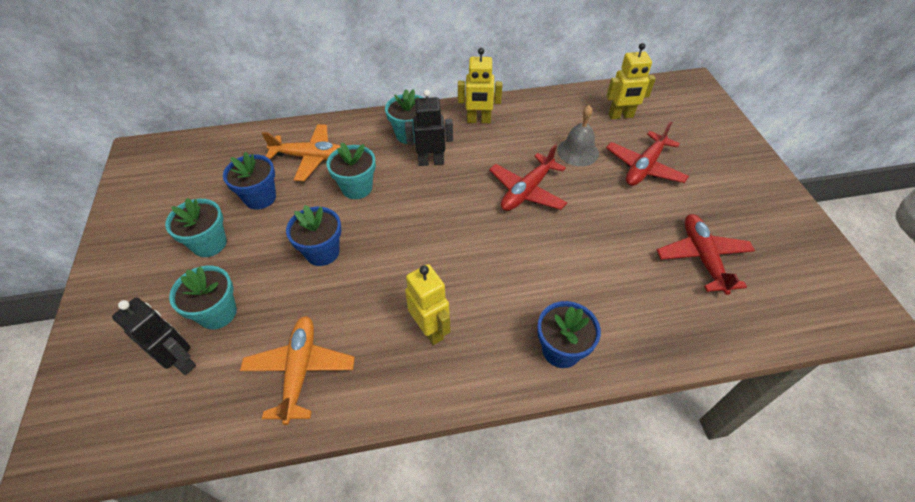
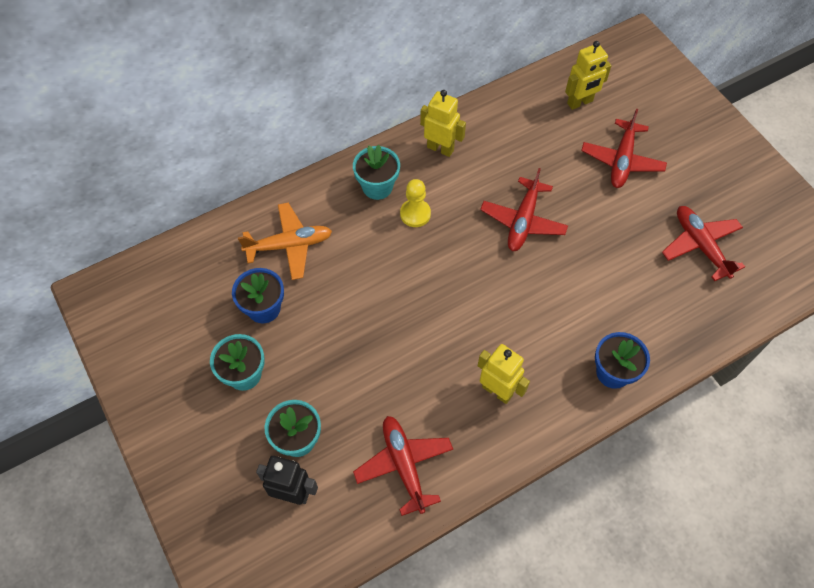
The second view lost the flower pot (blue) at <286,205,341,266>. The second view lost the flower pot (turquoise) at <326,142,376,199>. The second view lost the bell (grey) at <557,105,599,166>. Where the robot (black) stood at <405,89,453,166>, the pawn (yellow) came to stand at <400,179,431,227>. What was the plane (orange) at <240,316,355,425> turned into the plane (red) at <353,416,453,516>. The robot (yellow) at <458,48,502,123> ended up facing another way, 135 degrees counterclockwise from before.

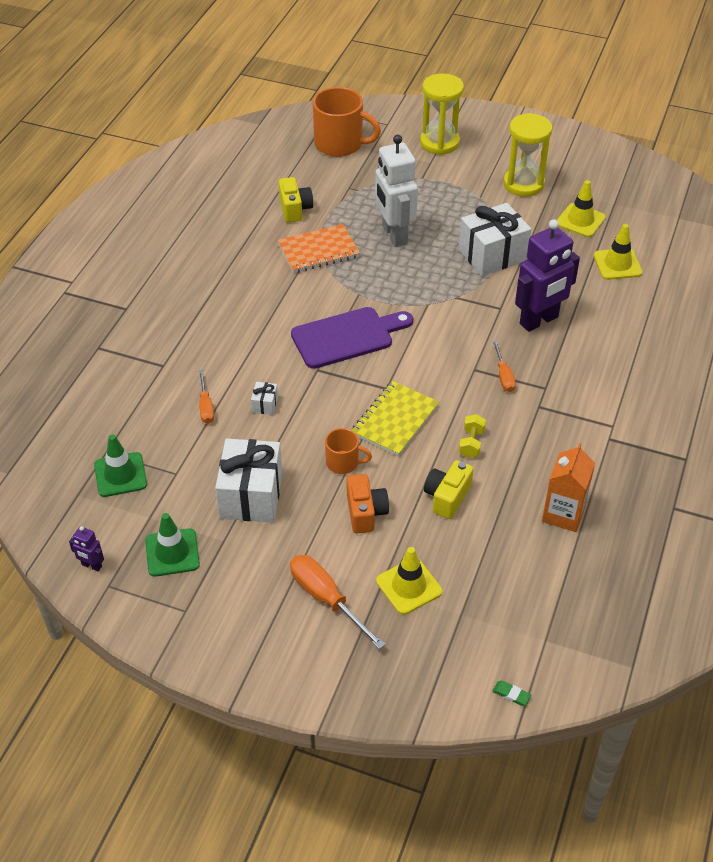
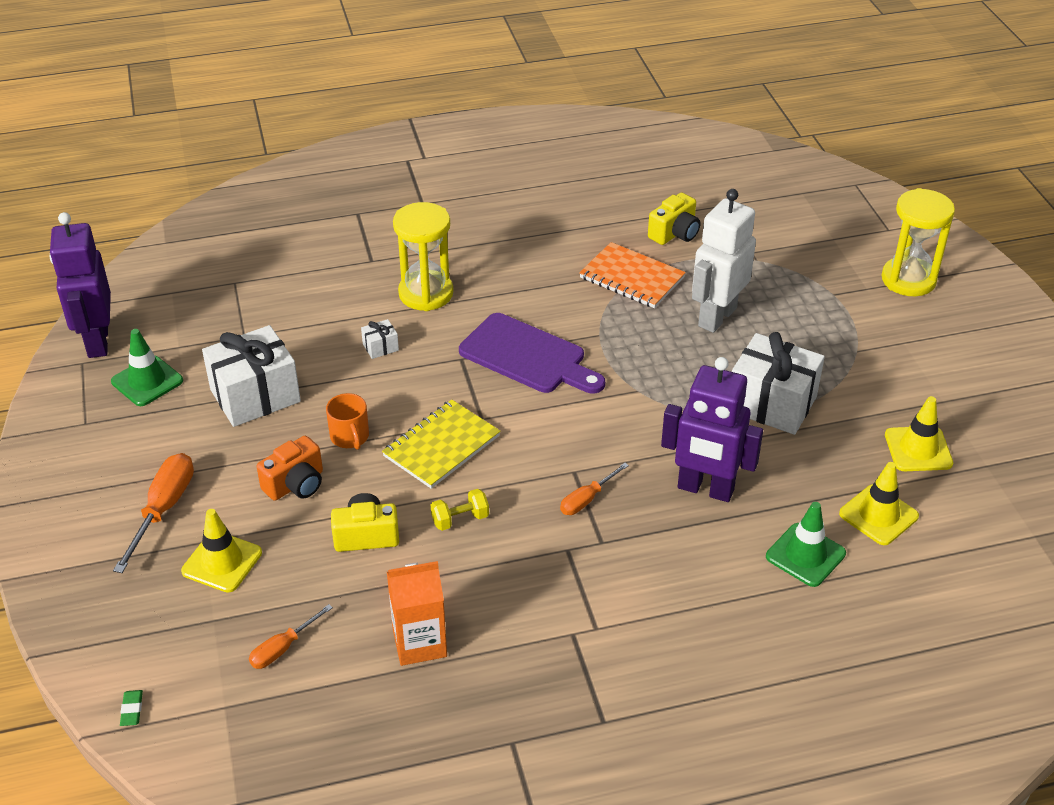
The second view lost the mug (orange) at <313,87,381,157>. The traffic cone (green) ended up elsewhere, having gone from <94,434,147,497> to <766,502,846,587>. The screwdriver (orange) ended up elsewhere, having gone from <199,370,214,424> to <249,604,333,669>. The hourglass (yellow) ended up elsewhere, having gone from <503,113,552,197> to <393,202,453,311>. The notebook (yellow) at <352,381,439,456> ended up facing another way, 45 degrees counterclockwise from before. The size of the robot (purple) at <69,526,104,571> changed by a factor of 2.35.

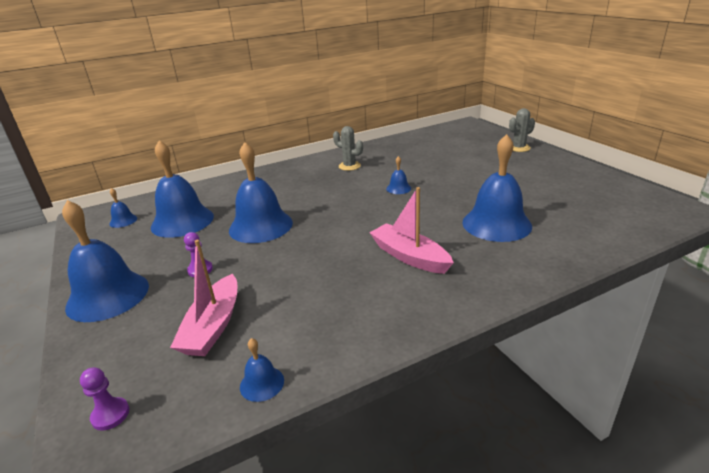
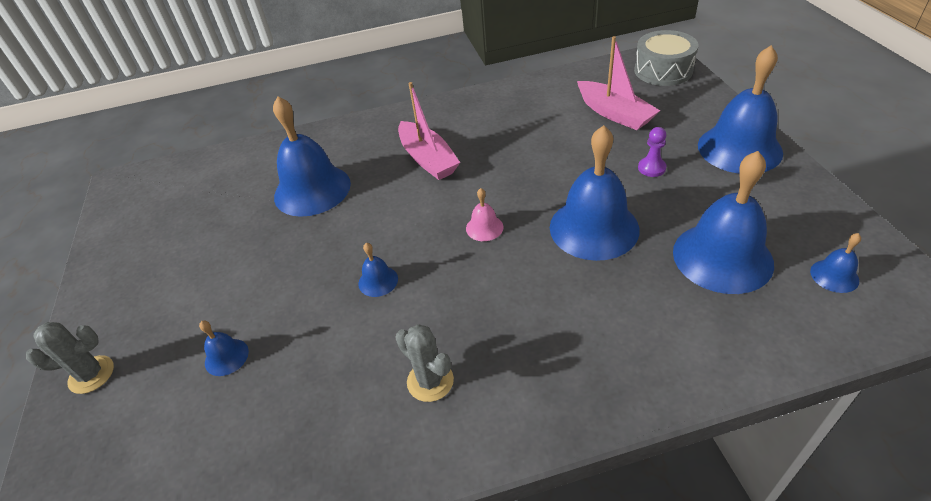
The second view gained the bell (pink) at <466,188,503,241>. The bell (blue) ended up elsewhere, having gone from <240,338,284,402> to <199,321,249,376>. Where the pawn (purple) stood at <80,367,129,431>, the drum (grey) came to stand at <634,30,699,86>. The boat (pink) at <170,240,237,356> ended up facing another way, 120 degrees clockwise from before.

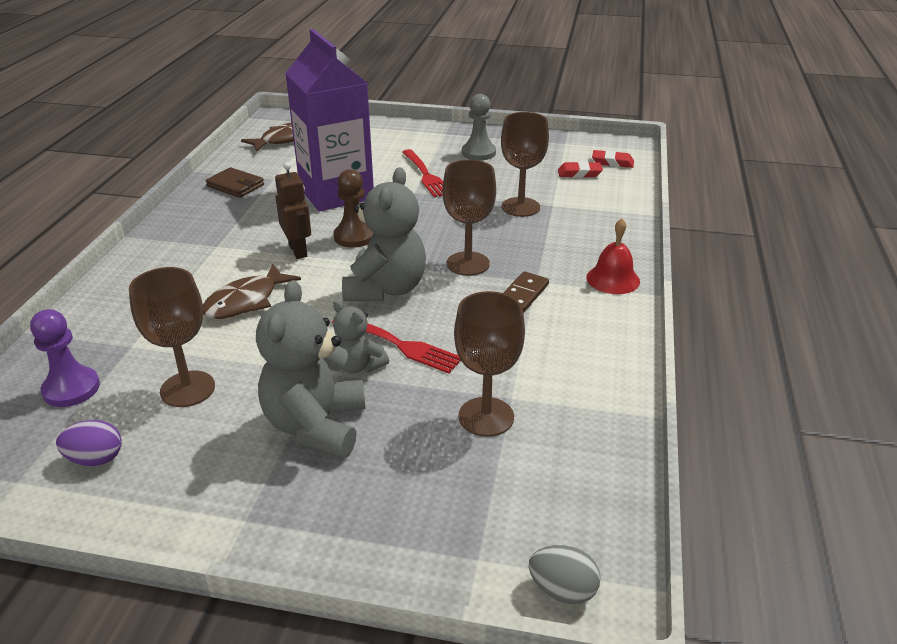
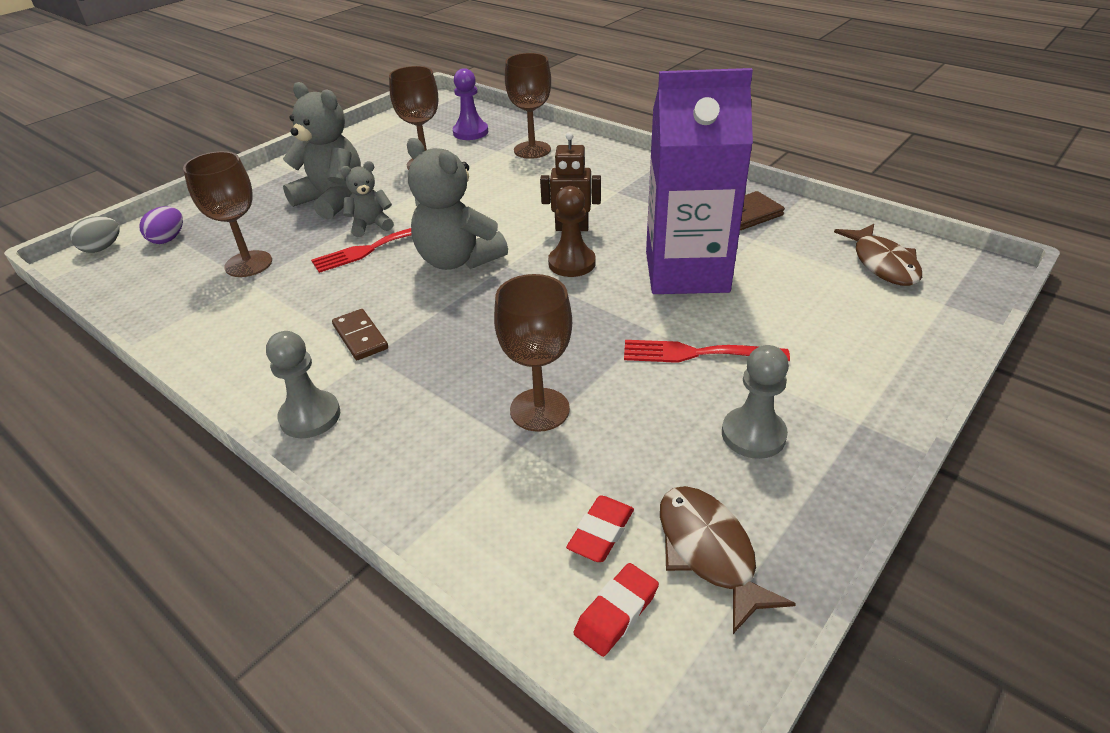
The egg (purple) ended up elsewhere, having gone from <56,420,122,466> to <139,206,183,244>. The fish (brown) ended up elsewhere, having gone from <203,264,301,319> to <660,486,796,634>. The goblet (brown) ended up elsewhere, having gone from <442,160,496,276> to <505,53,551,159>. Where the bell (red) stood at <586,218,640,294>, the pawn (grey) came to stand at <266,331,340,438>.

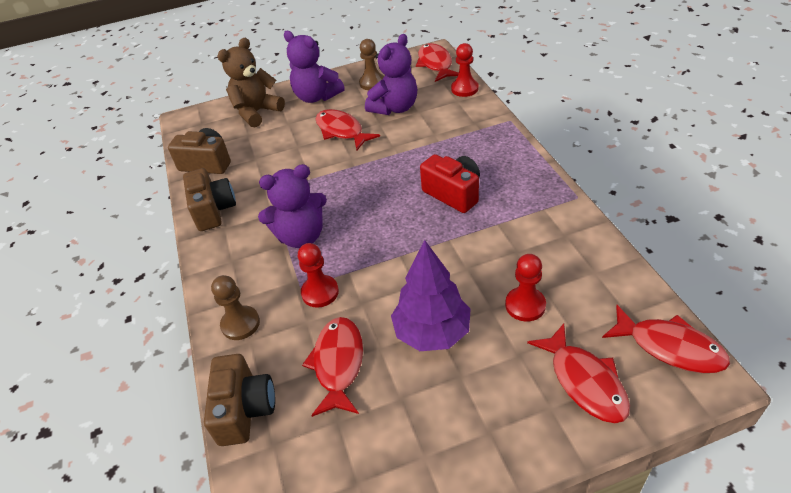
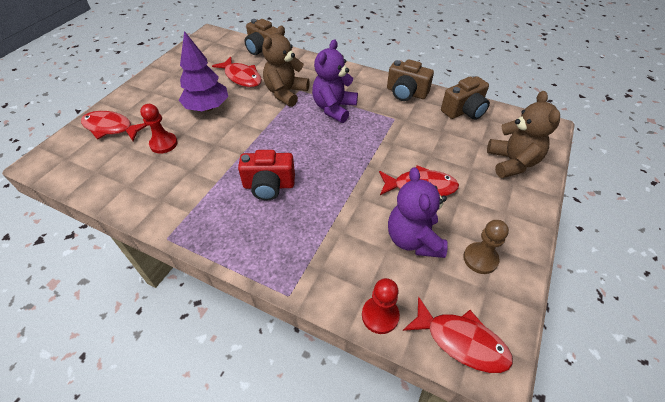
The second view lost the pawn (brown) at <211,275,260,340>. The second view lost the teddy bear (purple) at <284,31,345,103>. The second view lost the fish (red) at <602,305,730,373>. Where the pawn (red) stood at <298,243,339,308>, the teddy bear (brown) came to stand at <262,26,309,107>.

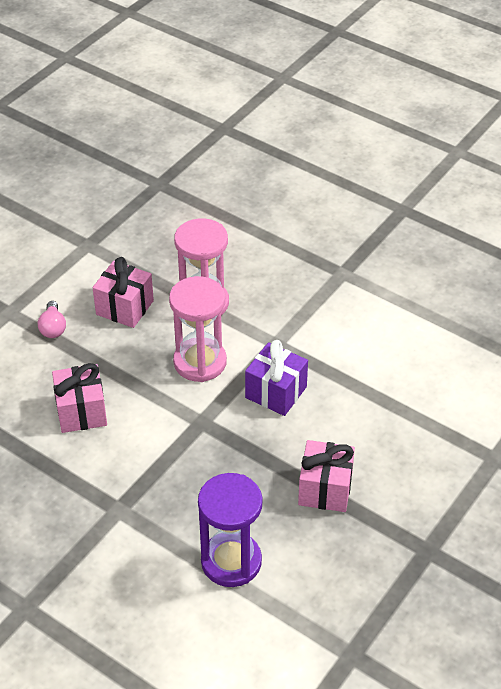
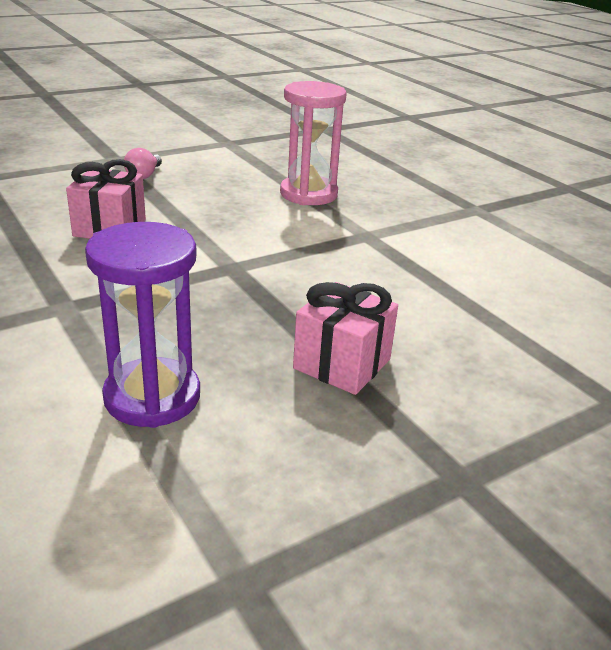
The second view lost the gift (pink) at <93,257,154,328>. The second view lost the hourglass (pink) at <169,276,227,382>. The second view lost the gift (purple) at <245,340,308,416>.

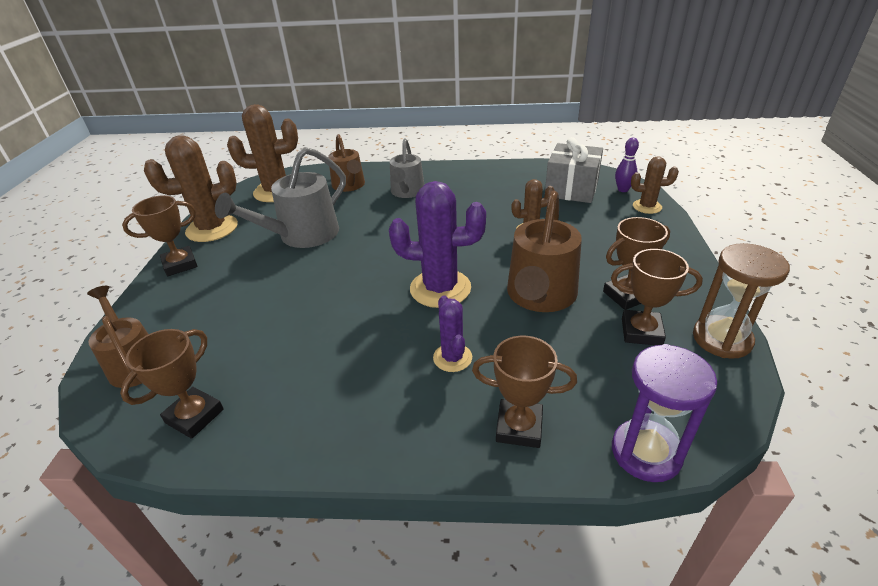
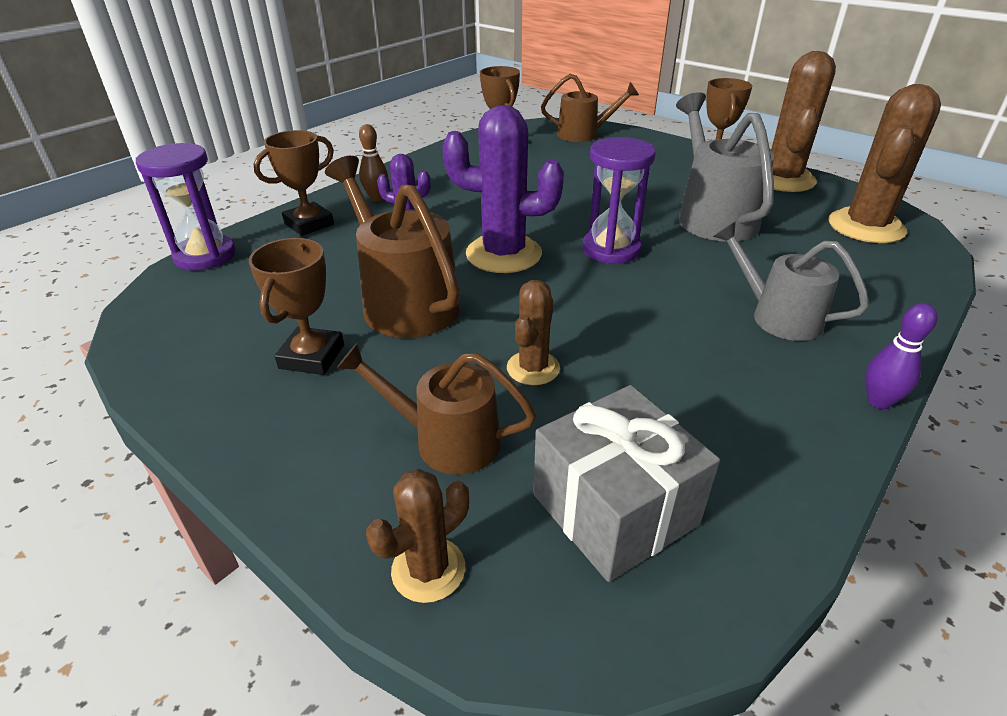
The second view lost the trophy (brown) at <611,249,703,345>. The second view lost the hourglass (brown) at <693,243,790,359>. The second view gained the bowling pin (brown) at <359,124,388,201>. The second view gained the hourglass (purple) at <582,137,656,264>. The watering can (brown) ended up elsewhere, having gone from <328,134,365,192> to <336,342,536,475>. The bowling pin (purple) ended up elsewhere, having gone from <615,138,639,192> to <865,303,938,409>. The cactus (purple) at <389,181,486,308> ended up facing another way, 60 degrees clockwise from before.

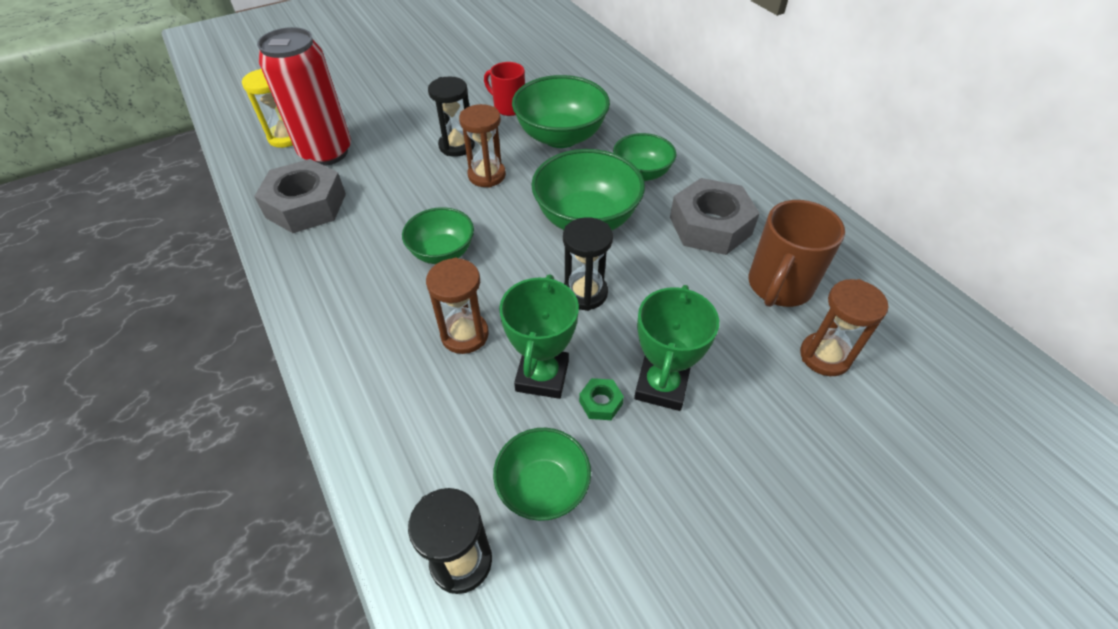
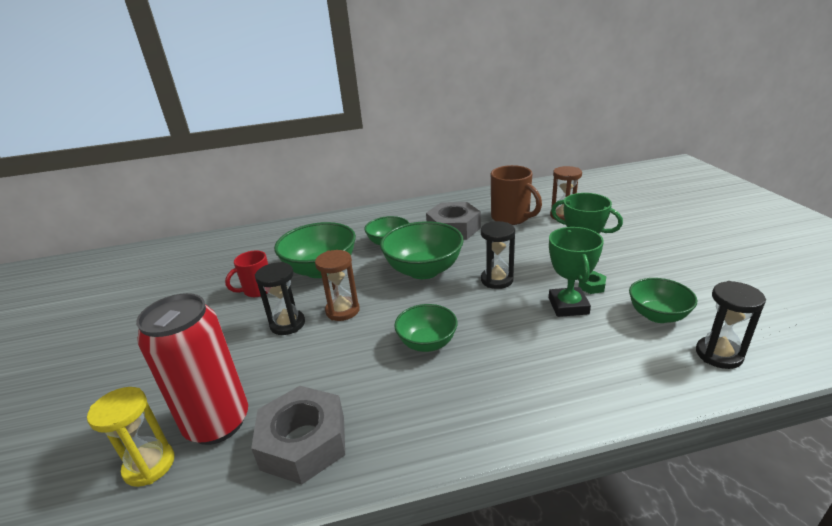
The second view lost the hourglass (brown) at <426,258,489,354>. The trophy (green) at <499,274,579,399> ended up facing another way, 60 degrees clockwise from before.

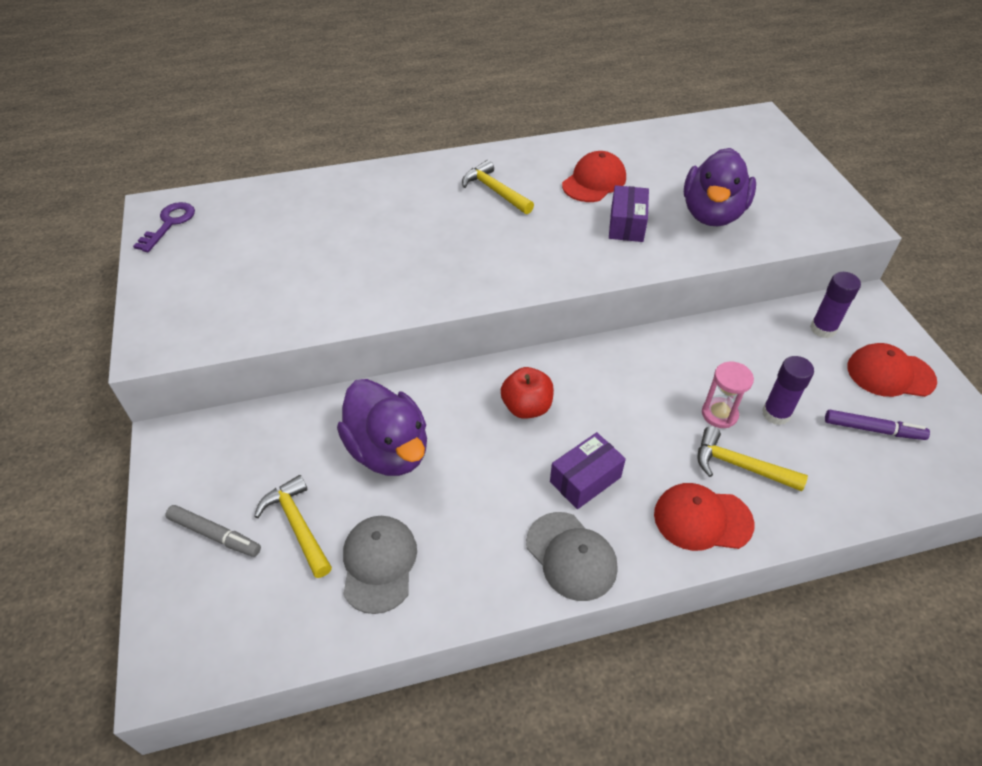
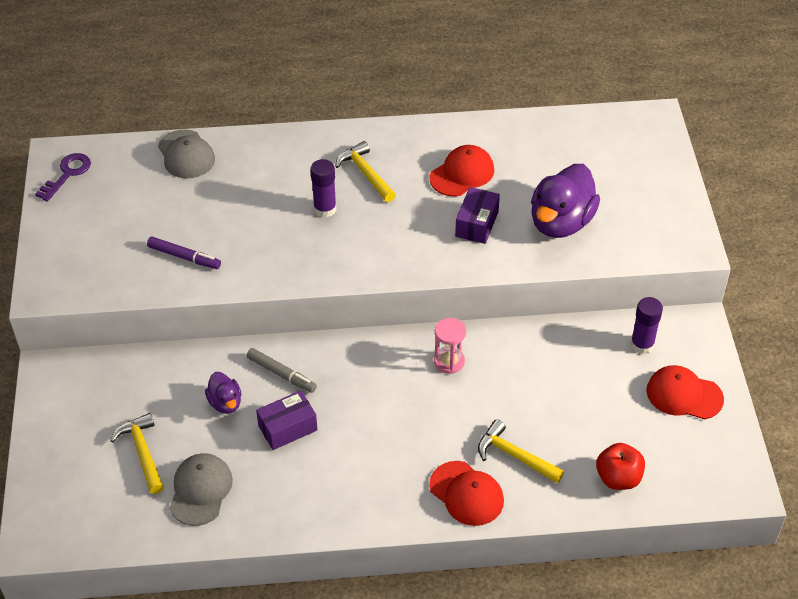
The marker (grey) ended up elsewhere, having gone from <165,505,261,557> to <247,348,317,393>. The apple (red) ended up elsewhere, having gone from <501,367,554,419> to <596,443,645,490>. The cap (grey) ended up elsewhere, having gone from <526,512,618,601> to <158,130,215,179>. The box (purple) ended up elsewhere, having gone from <550,432,626,509> to <256,390,318,450>. The hourglass (pink) ended up elsewhere, having gone from <702,361,754,428> to <434,318,466,374>. The glue stick (purple) ended up elsewhere, having gone from <762,356,814,425> to <310,159,336,218>. The marker (purple) ended up elsewhere, having gone from <825,410,930,440> to <147,236,221,269>. The cap (red) at <654,483,754,551> ended up facing another way, 150 degrees counterclockwise from before. The size of the duck (purple) at <337,379,427,476> changed by a factor of 0.51.

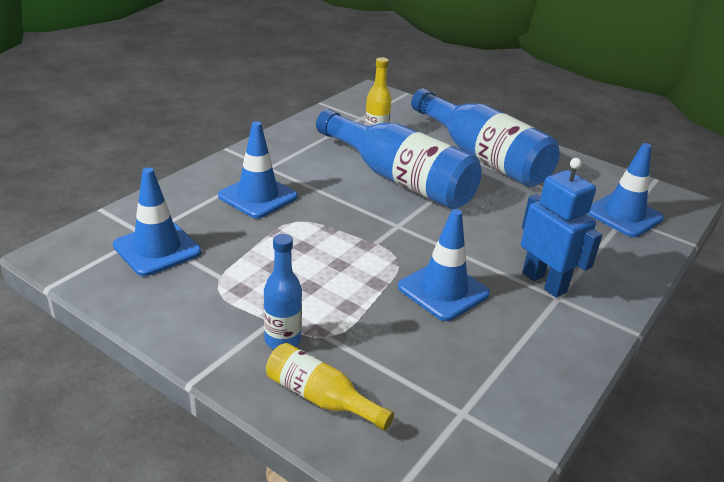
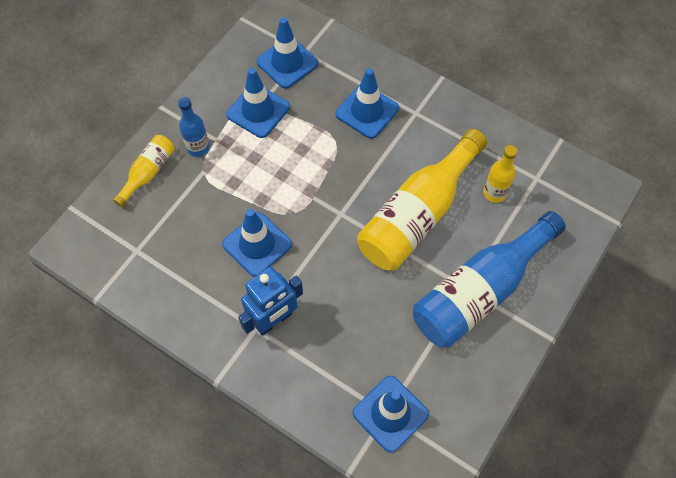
The second view gained the traffic cone (blue) at <226,68,290,138>. What was the bottle (blue) at <316,109,482,209> turned into the bottle (yellow) at <357,129,487,270>.

